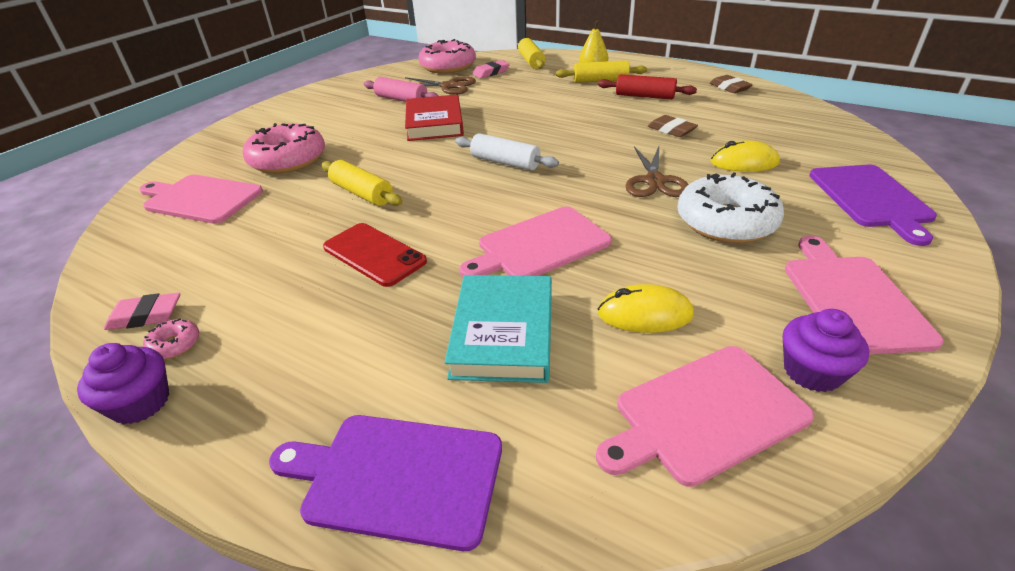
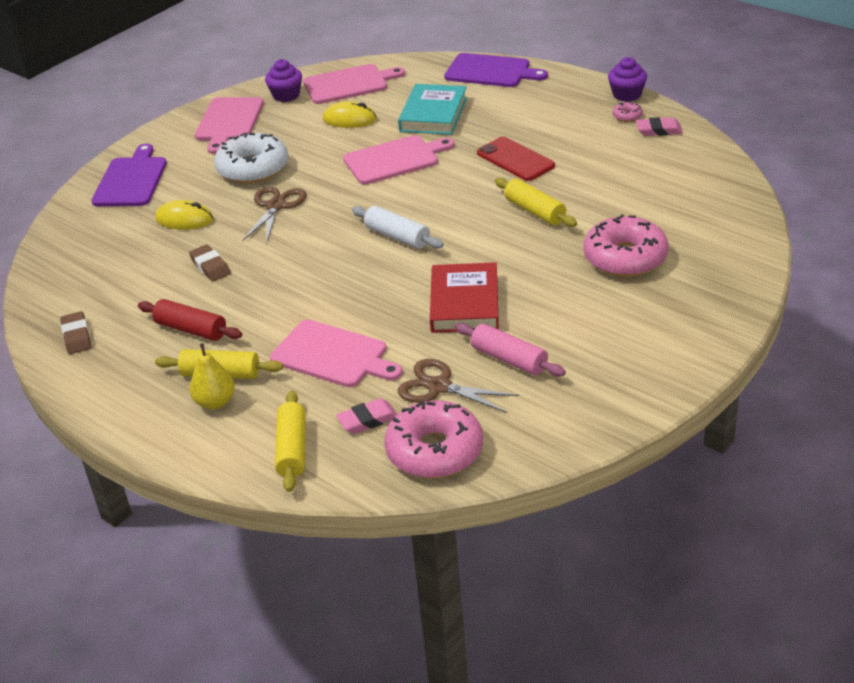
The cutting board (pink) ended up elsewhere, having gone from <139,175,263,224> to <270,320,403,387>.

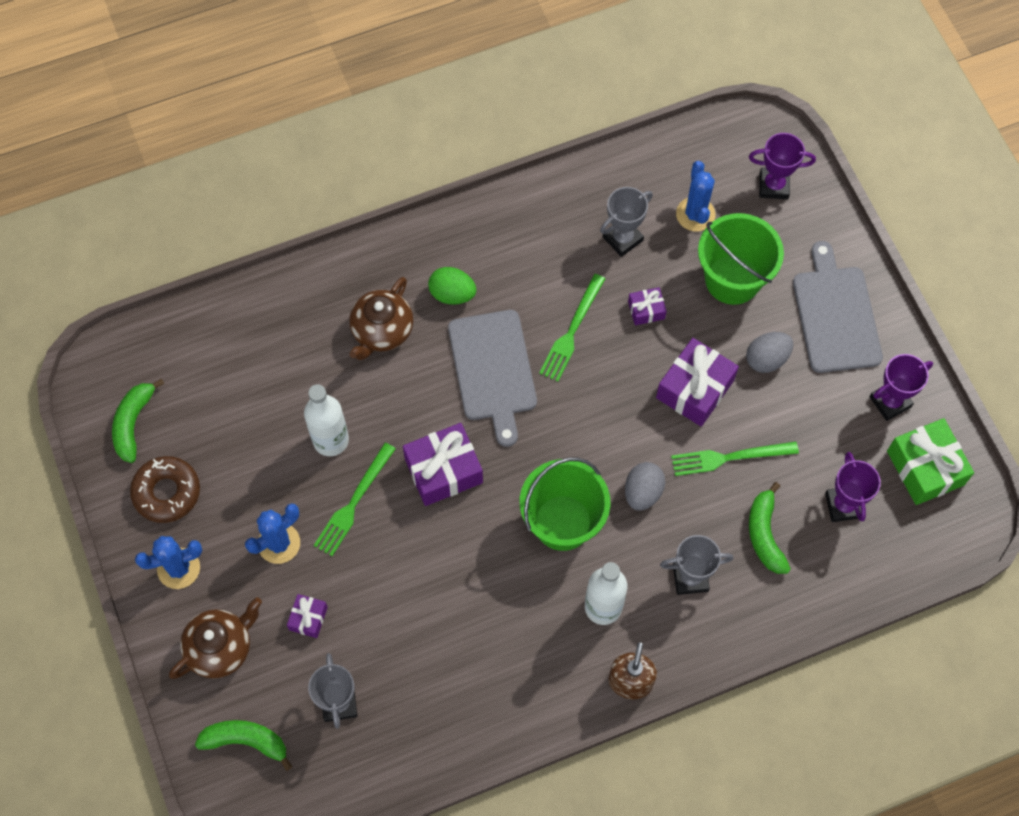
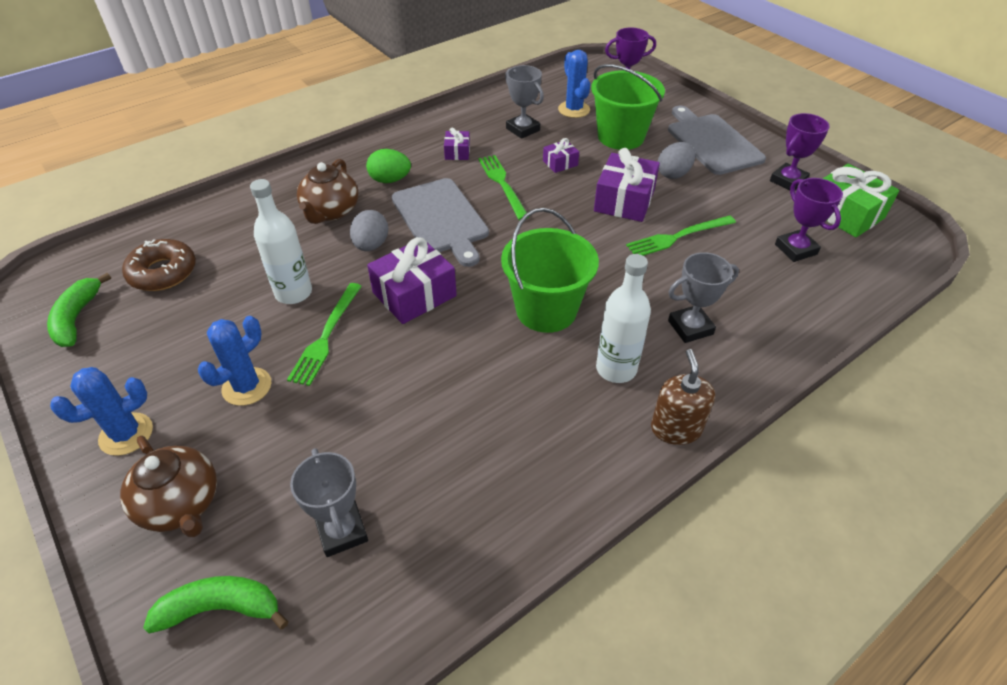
The second view lost the banana (green) at <749,482,791,574>. The donut (brown) ended up elsewhere, having gone from <130,456,200,523> to <122,239,196,291>. The gift (purple) ended up elsewhere, having gone from <287,594,328,638> to <444,127,470,160>. The egg (grey) ended up elsewhere, having gone from <625,462,665,510> to <350,210,388,251>. The teapot (brown) at <169,597,262,679> ended up facing another way, 105 degrees clockwise from before. The fork (green) at <539,274,605,382> ended up facing another way, 150 degrees clockwise from before. The trophy (grey) at <600,187,653,257> ended up facing another way, 75 degrees counterclockwise from before.

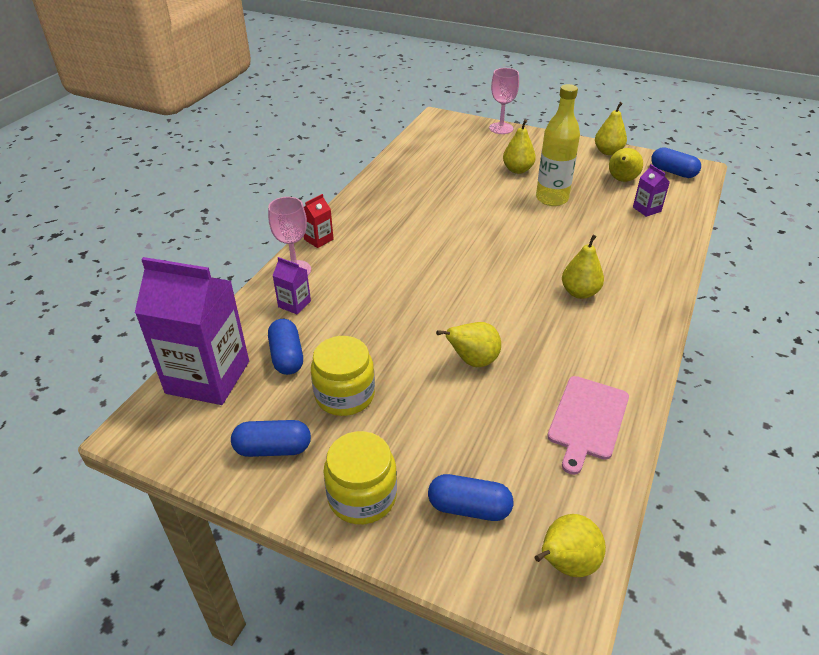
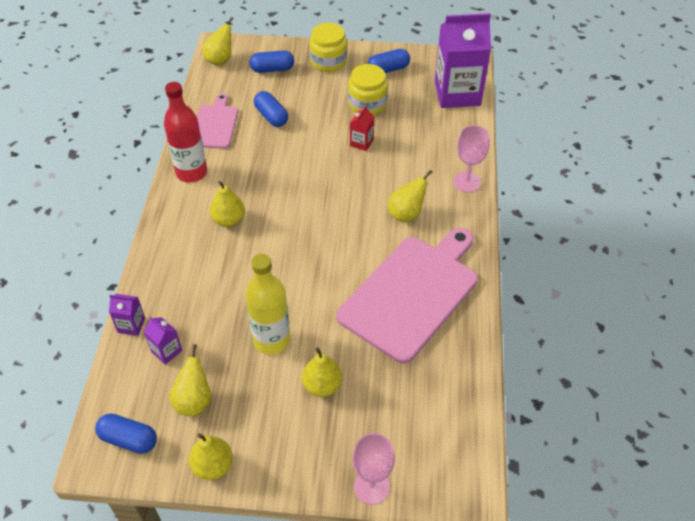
The second view gained the bottle (red) at <164,82,207,183>. The second view gained the cutting board (pink) at <336,228,478,364>. The capsule (blue) ended up elsewhere, having gone from <268,319,303,375> to <254,91,288,127>. The carton (purple) ended up elsewhere, having gone from <272,257,311,314> to <109,294,145,336>. The carton (red) ended up elsewhere, having gone from <304,194,334,248> to <350,106,374,151>. The pear (yellow) ended up elsewhere, having gone from <436,322,501,367> to <388,170,432,222>.

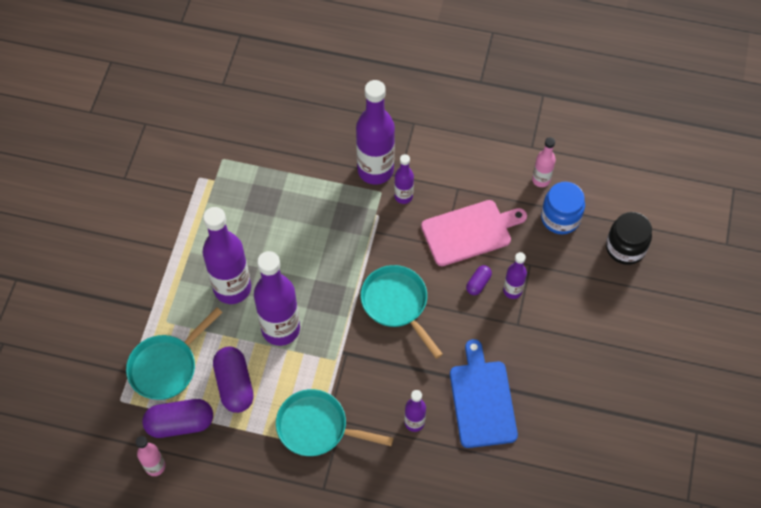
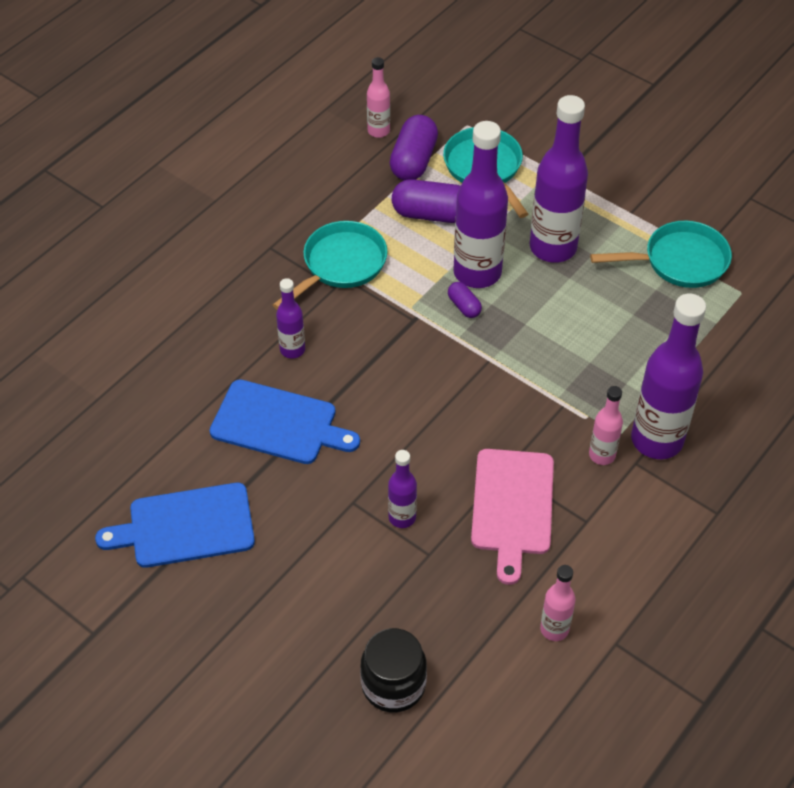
The second view lost the jar (blue) at <541,182,585,234>. The second view gained the cutting board (blue) at <95,483,255,568>. The pan (turquoise) ended up elsewhere, having gone from <361,265,443,359> to <590,221,732,288>. The capsule (purple) ended up elsewhere, having gone from <466,265,492,295> to <448,282,482,318>. What was the bottle (purple) at <394,154,414,204> turned into the bottle (pink) at <589,386,623,465>.

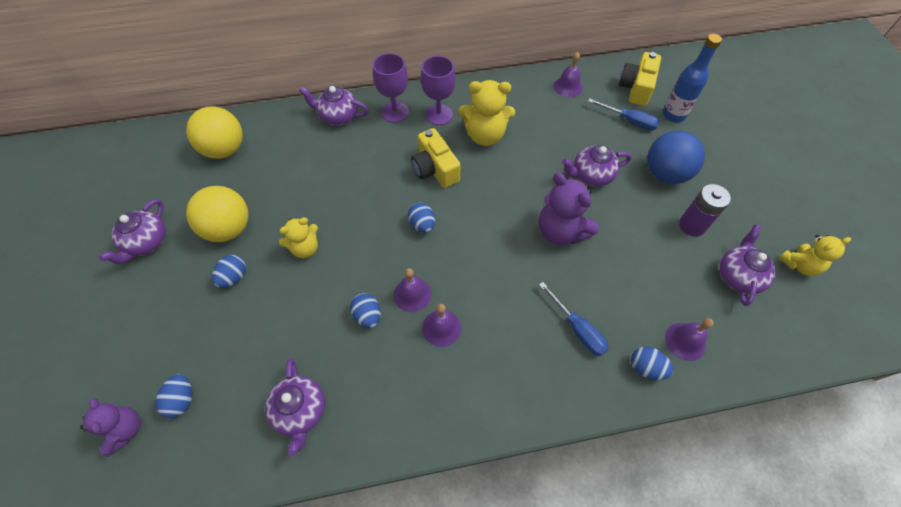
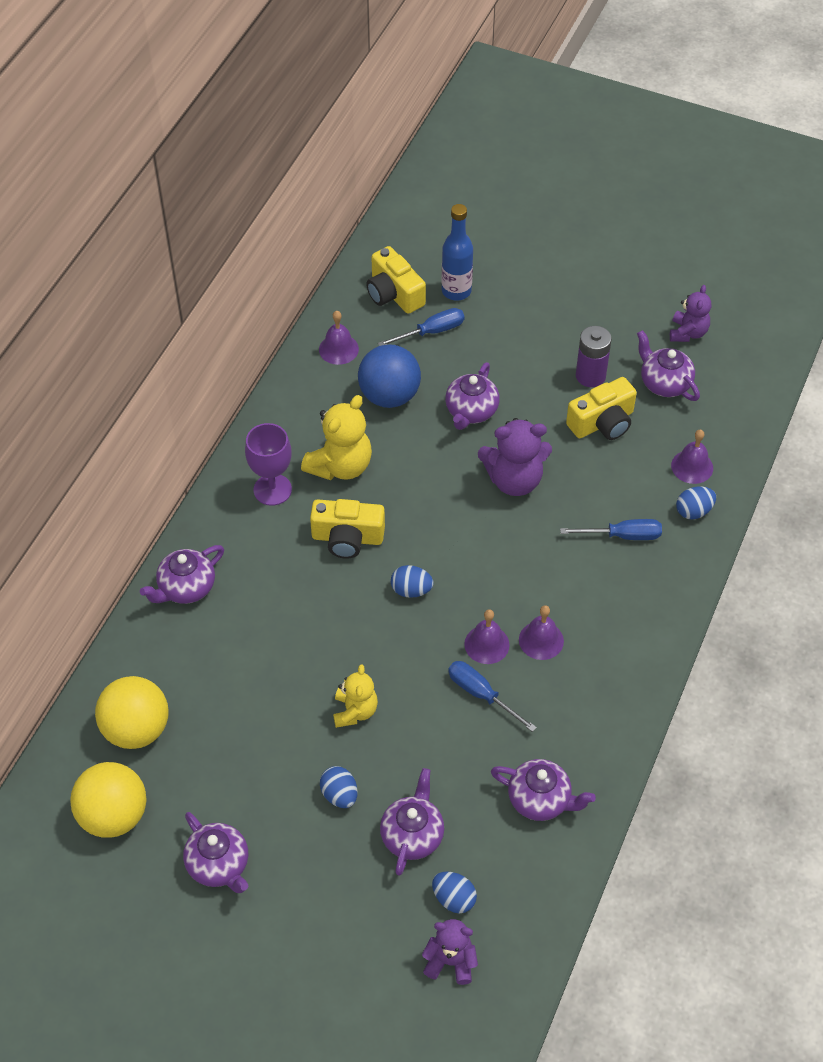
The second view lost the goblet (purple) at <373,53,409,123>. The second view gained the teapot (purple) at <380,768,444,876>. The second view gained the camera (yellow) at <566,377,637,440>. The ball (yellow) ended up elsewhere, having gone from <186,186,248,242> to <70,762,147,838>. The ball (blue) ended up elsewhere, having gone from <647,131,705,184> to <358,344,421,408>. Where the egg (blue) stood at <350,293,381,328>, the screwdriver (blue) came to stand at <448,661,537,732>. What was the teddy bear (yellow) at <778,235,851,276> turned into the teddy bear (purple) at <670,285,711,342>.

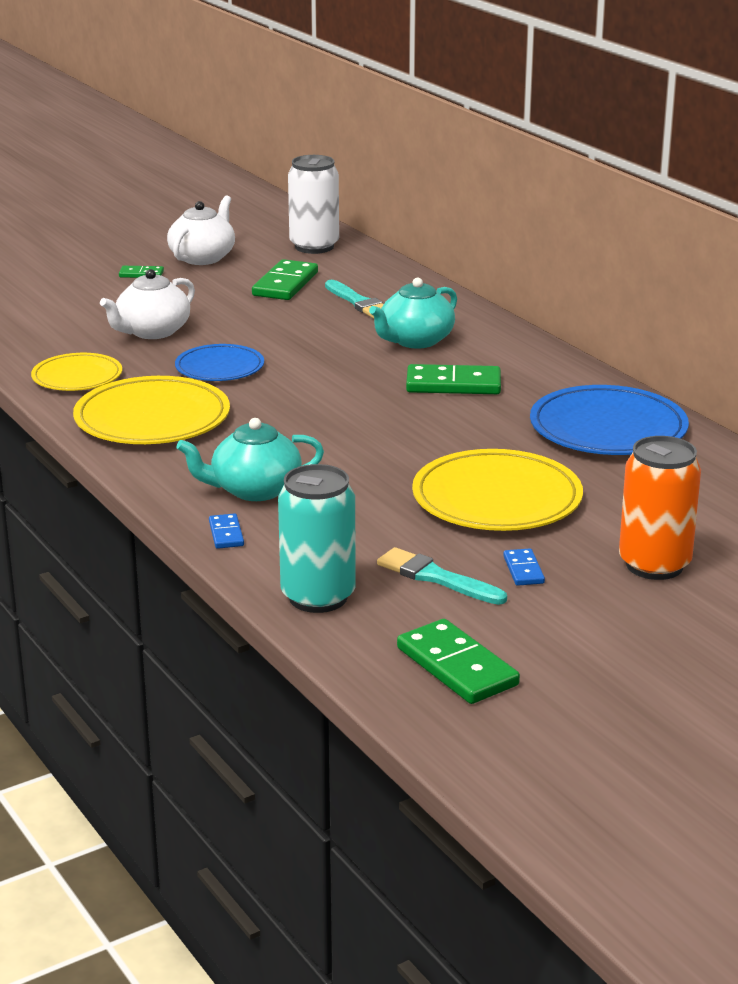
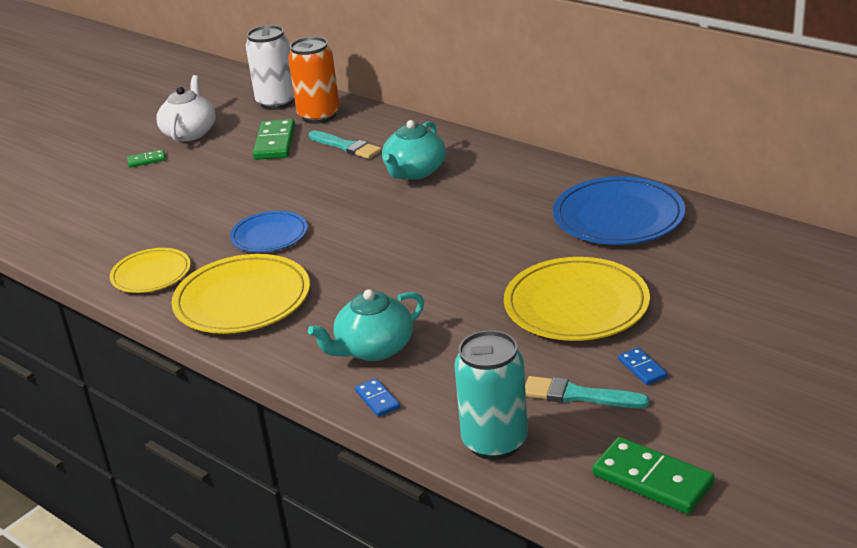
The second view lost the teapot (white) at <100,269,195,339>. The second view lost the domino (green) at <406,364,501,394>. The can (orange) ended up elsewhere, having gone from <619,436,701,580> to <288,37,340,124>.

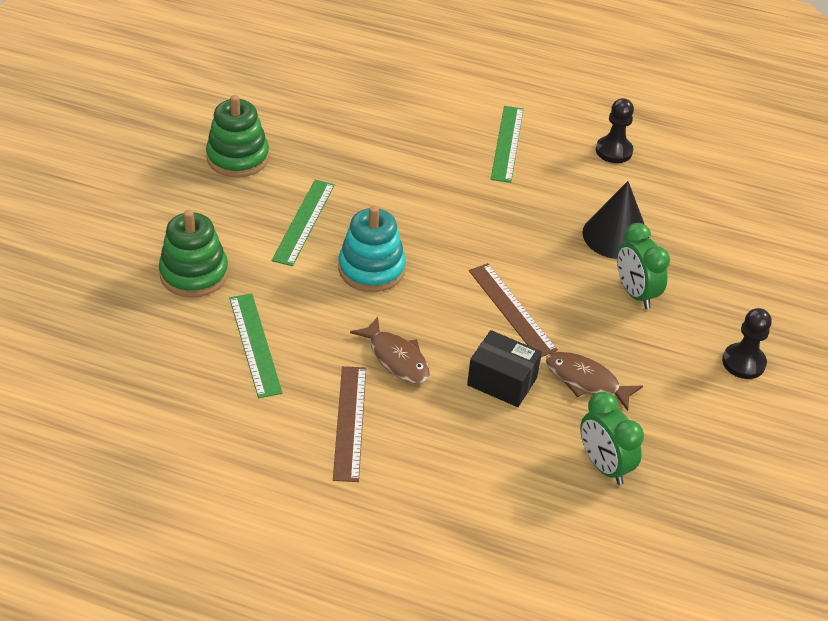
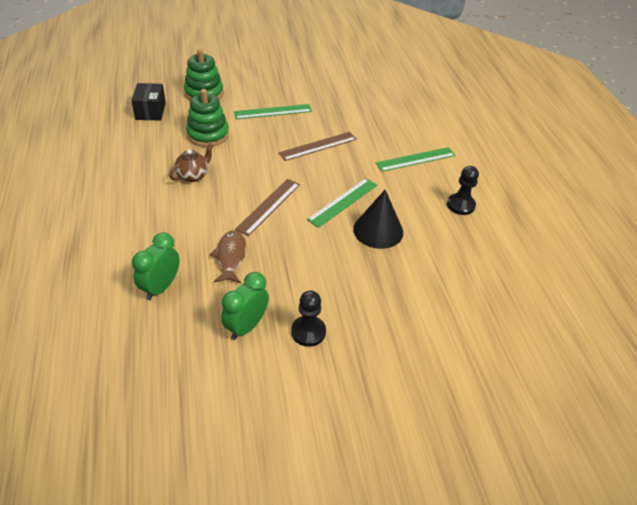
The second view lost the stacking toy (turquoise) at <338,206,406,292>. The stacking toy (green) ended up elsewhere, having gone from <206,95,269,178> to <186,89,229,147>. The ruler (green) ended up elsewhere, having gone from <229,293,283,398> to <307,178,377,228>. The ruler (brown) ended up elsewhere, having gone from <333,366,366,482> to <279,132,357,161>. The box (black) ended up elsewhere, having gone from <467,330,542,407> to <132,83,166,120>. The clock (green) ended up elsewhere, having gone from <617,223,670,309> to <221,272,269,340>. Where the fish (brown) stood at <350,316,430,384>, the teapot (brown) came to stand at <169,143,214,182>.

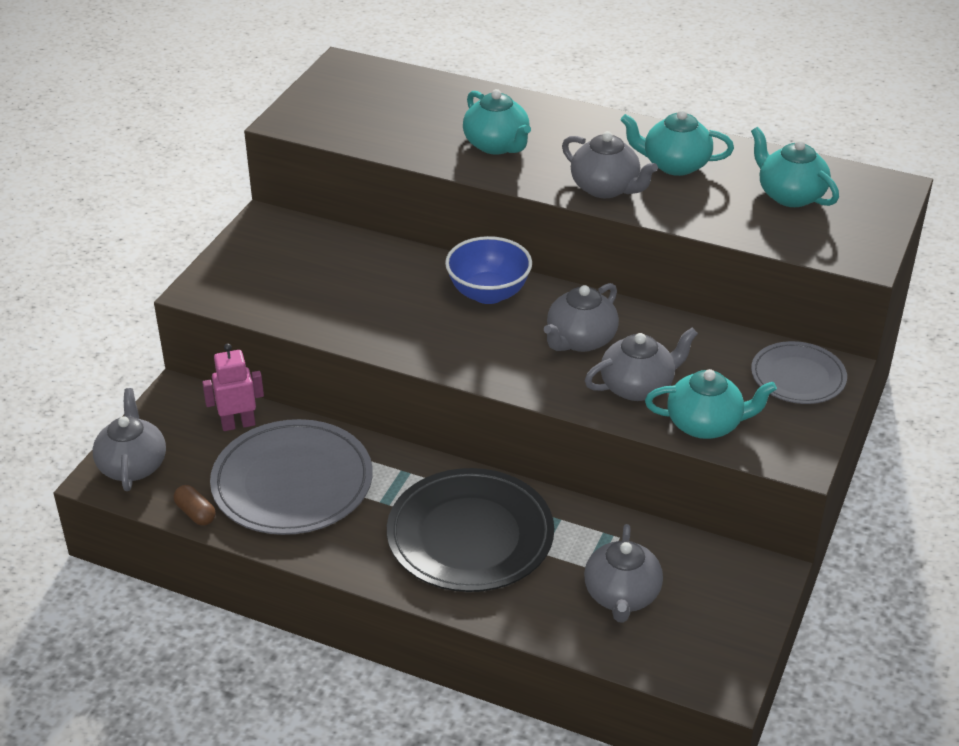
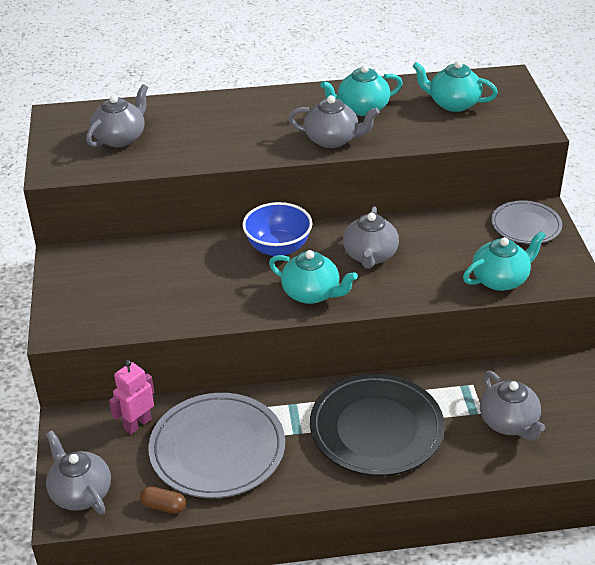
The teapot (turquoise) ended up elsewhere, having gone from <463,89,531,154> to <269,250,358,304>. The teapot (grey) ended up elsewhere, having gone from <585,327,698,401> to <86,84,148,147>.

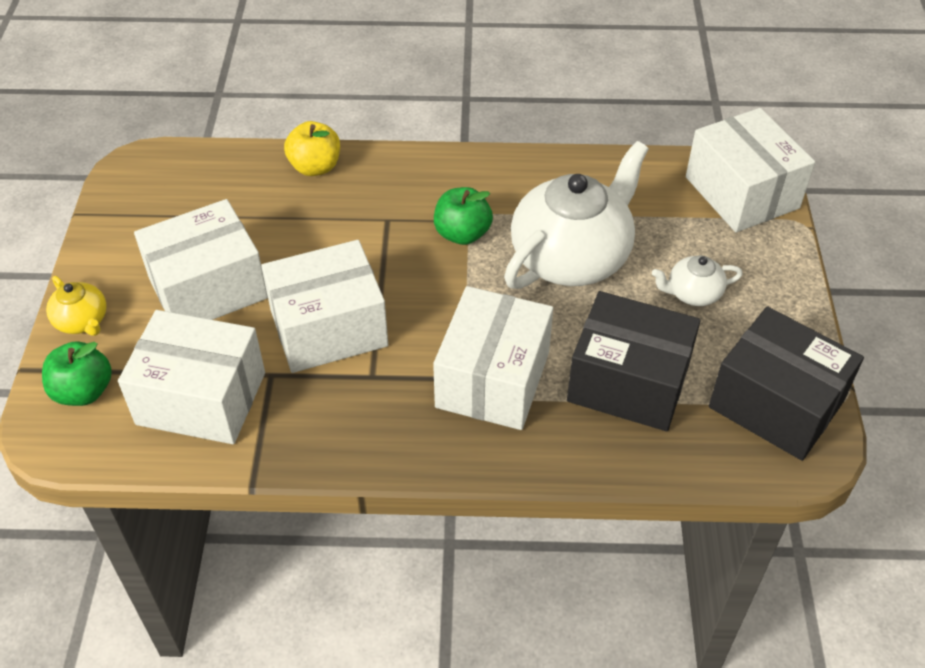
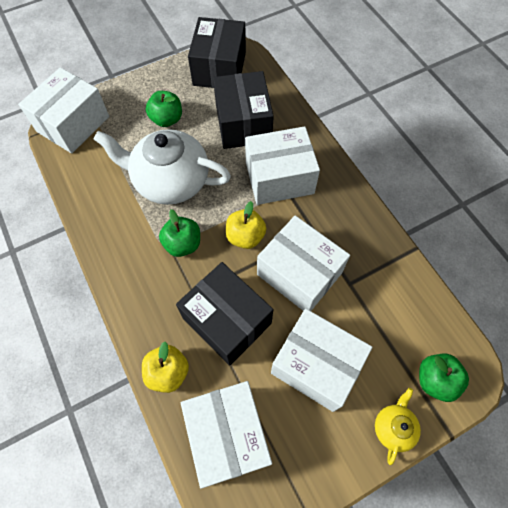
The second view gained the box (black) at <176,262,273,366>. The second view gained the apple (yellow) at <226,201,267,249>. The box (white) ended up elsewhere, having gone from <118,310,265,444> to <181,381,272,489>. Where the teapot (white) stood at <652,255,743,306>, the apple (green) came to stand at <146,91,182,127>.

